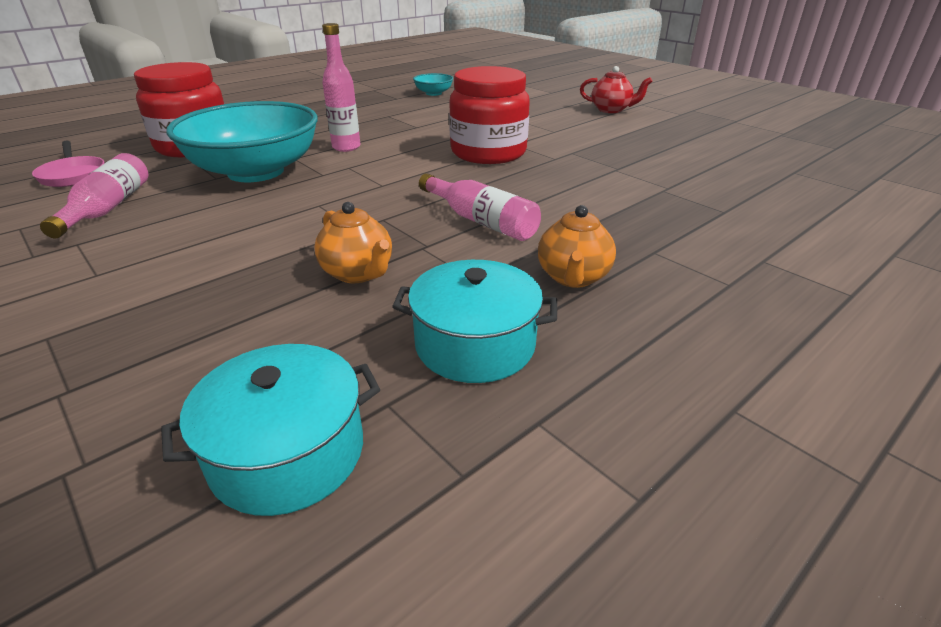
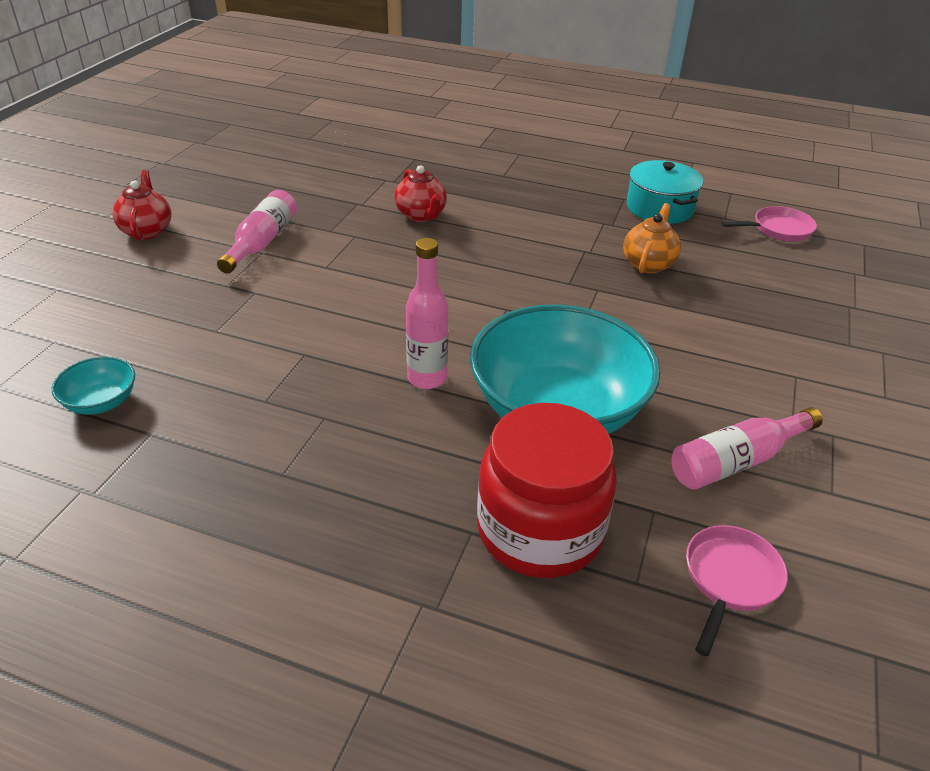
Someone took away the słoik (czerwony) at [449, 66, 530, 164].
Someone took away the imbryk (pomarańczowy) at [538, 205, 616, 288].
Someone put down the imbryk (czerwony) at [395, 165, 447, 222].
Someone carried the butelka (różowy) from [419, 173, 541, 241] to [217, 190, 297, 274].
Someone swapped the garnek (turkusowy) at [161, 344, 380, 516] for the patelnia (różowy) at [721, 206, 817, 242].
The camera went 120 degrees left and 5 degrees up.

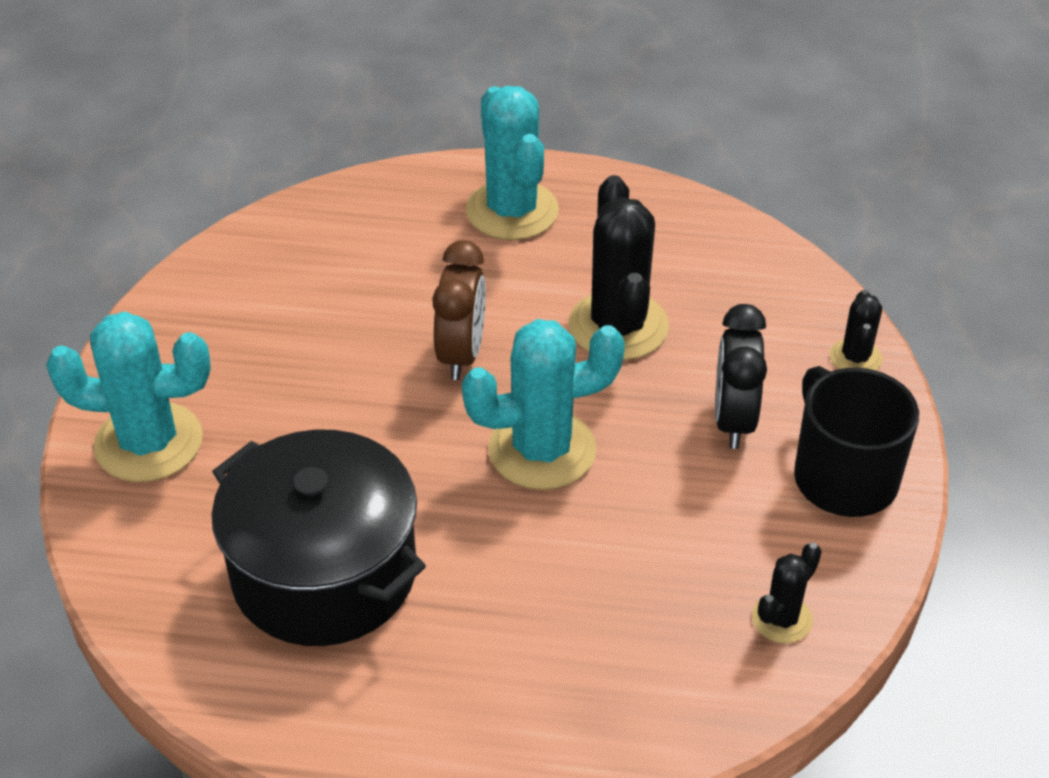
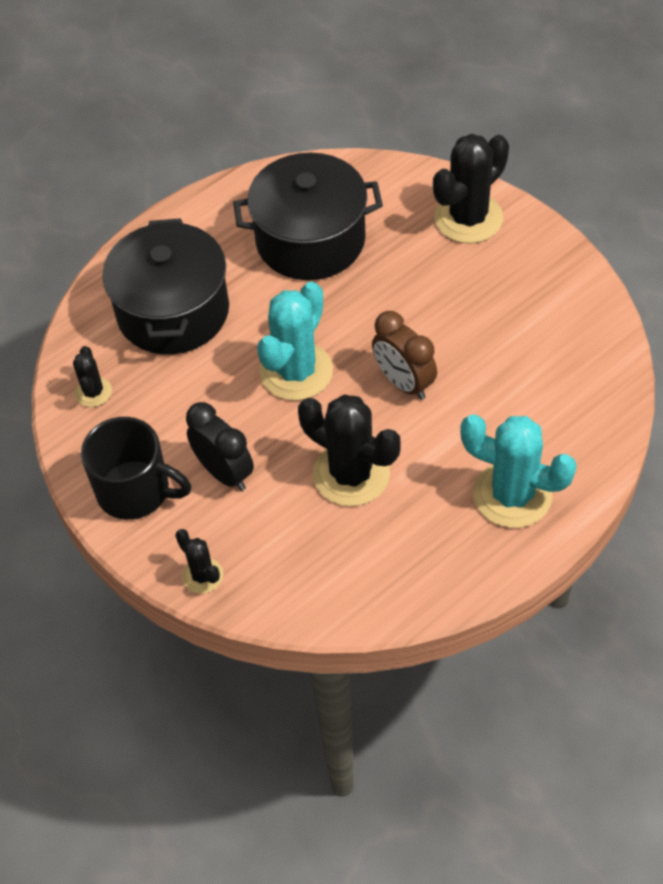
Someone put down the garnek (czarny) at [102, 218, 229, 354].
Someone repainted the kaktus (turkusowy) at [46, 311, 211, 482], which became the kaktus (czarny) at [433, 134, 509, 243].
The camera went 135 degrees right and 10 degrees up.

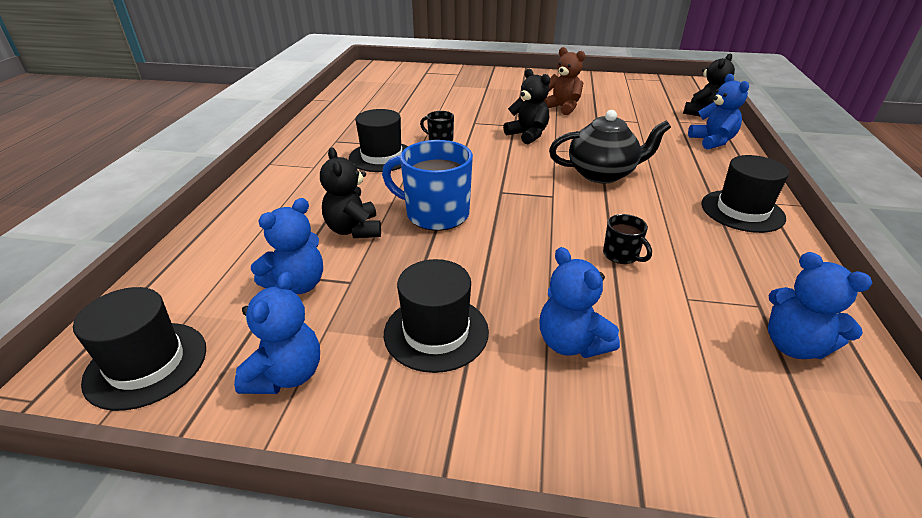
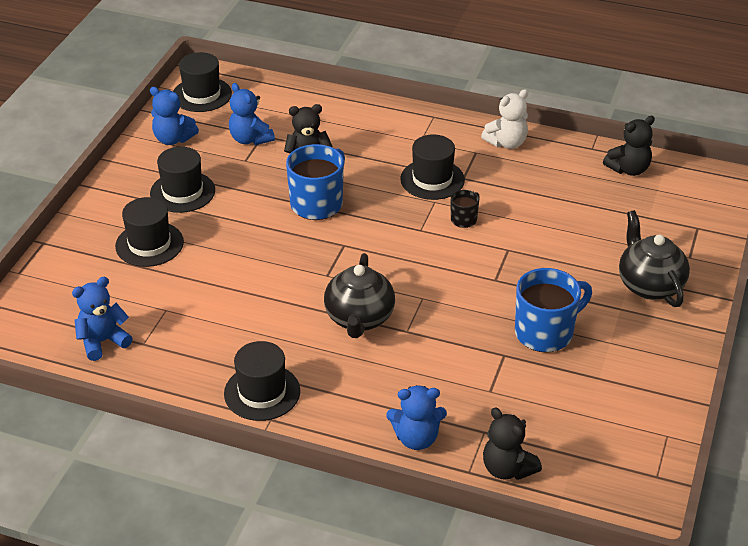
Someone took away the kubek (czarny) at [603, 214, 652, 264].
Someone put down the miś (biały) at [481, 89, 528, 149].
Someone put down the imbryk (czarny) at [619, 210, 690, 307].
Someone carried the miś (czarny) from [503, 68, 550, 144] to [603, 116, 655, 176].
Someone swapped the miś (niebieski) at [540, 247, 620, 358] for the kapelusz (czarny) at [115, 197, 184, 267].
Someone swapped the miś (brązowy) at [544, 47, 586, 115] for the kubek (niebieski) at [515, 268, 592, 353].
The camera went 100 degrees right and 5 degrees up.

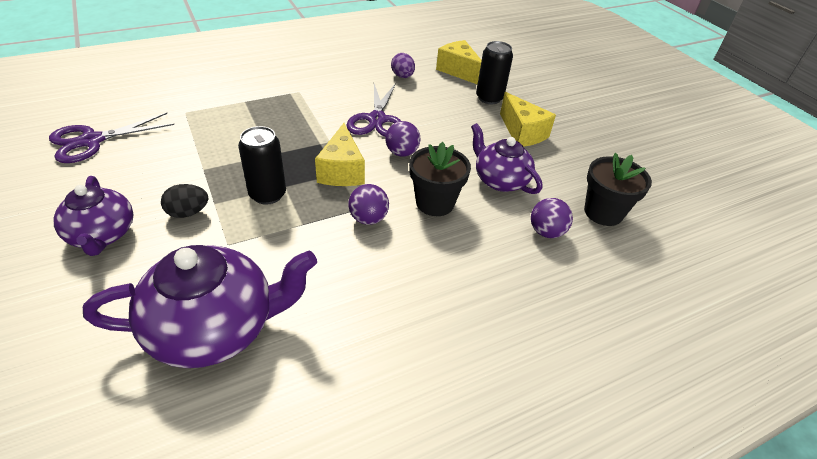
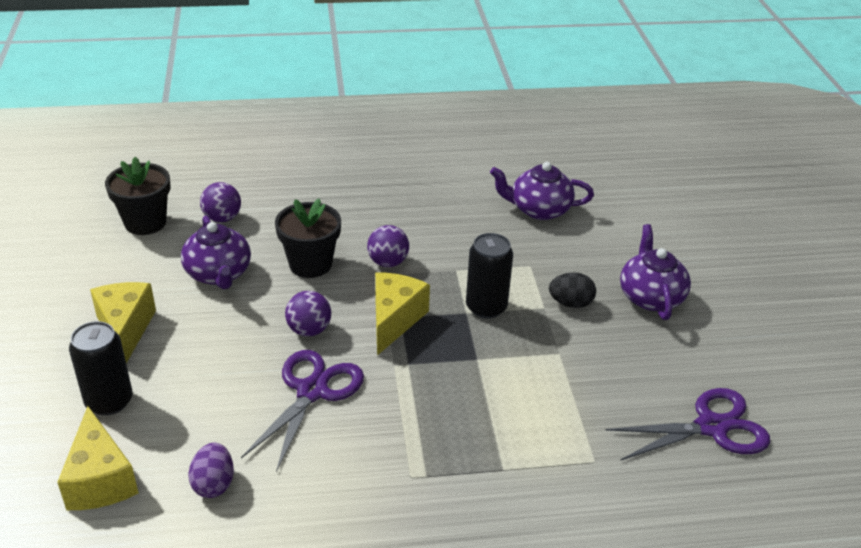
Someone scaled the imbryk (fioletowy) at [83, 245, 317, 368] by 0.63.
The camera went 160 degrees left and 5 degrees down.

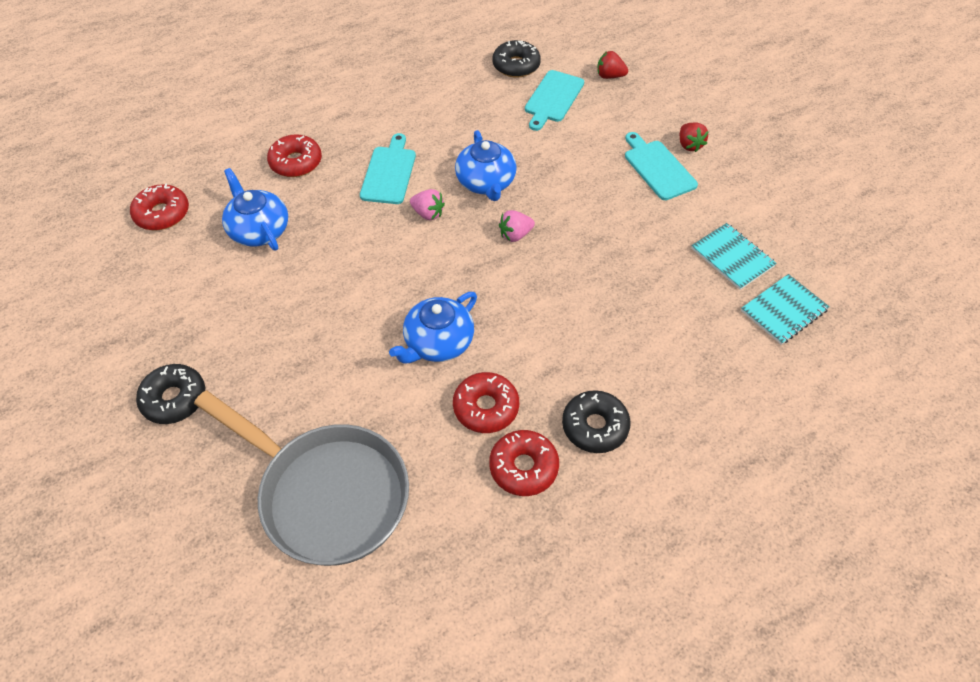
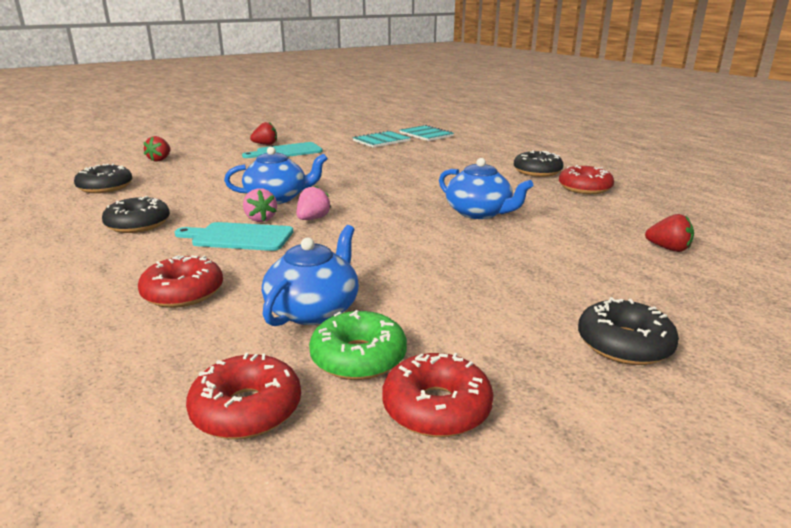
Someone took away the deska do krojenia (turkusowy) at [525, 70, 584, 131].
Someone put down the donut (czarny) at [102, 196, 170, 233].
Someone put down the donut (zielony) at [309, 310, 407, 380].
Someone carried the donut (czerwony) from [453, 372, 519, 433] to [382, 353, 494, 437].
Someone carried the truskawka (różowy) from [499, 210, 535, 242] to [243, 188, 277, 222].
Someone swapped the patelnia (szary) at [194, 390, 409, 566] for the truskawka (czerwony) at [645, 214, 694, 252].
Someone rotated the imbryk (niebieski) at [222, 168, 288, 251] by 150 degrees clockwise.
The camera went 90 degrees left and 30 degrees down.

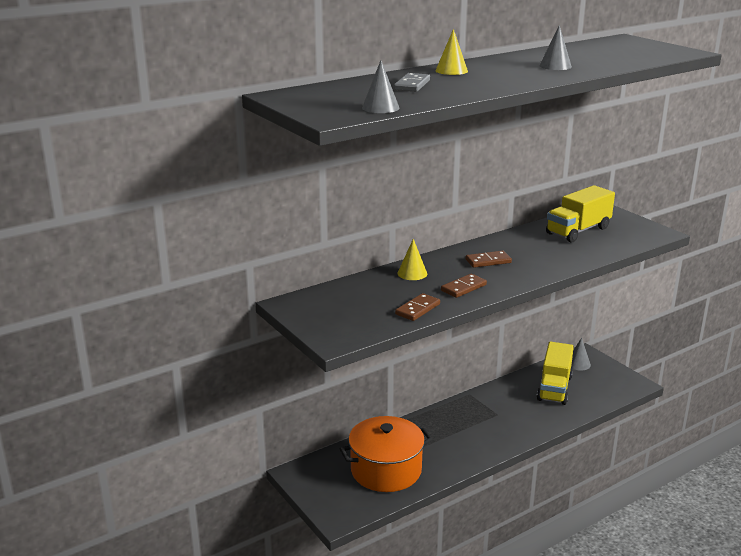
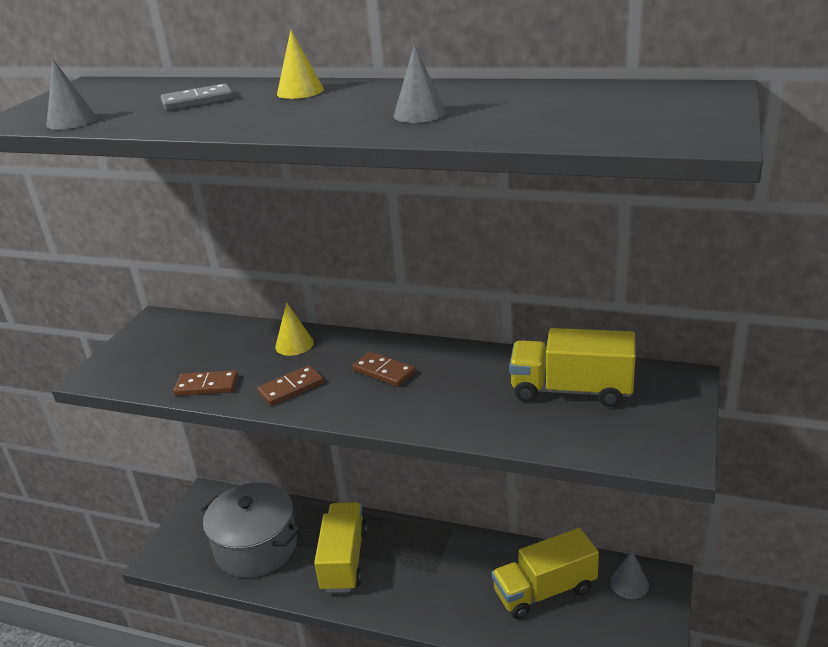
Someone put down the ciężarówka (żółty) at [314, 502, 367, 593].
Someone repainted the garnek (pomarańczowy) at [340, 416, 433, 492], which became the garnek (szary) at [201, 482, 300, 578].
Someone rotated the kostka domina (brązowy) at [441, 274, 487, 298] by 45 degrees counterclockwise.
The camera went 55 degrees right and 5 degrees up.

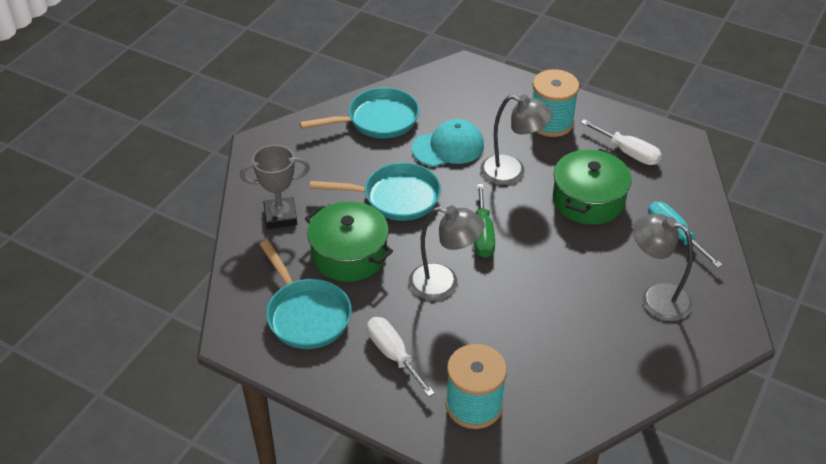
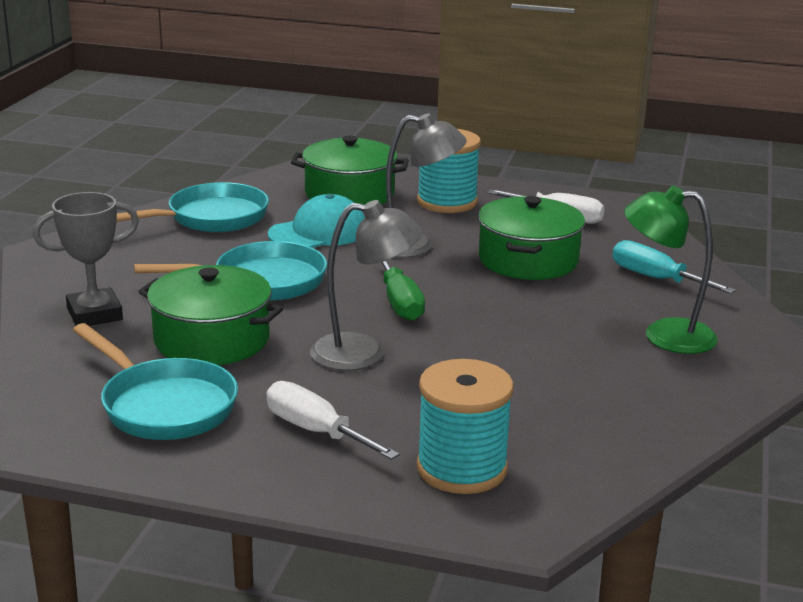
Someone put down the garnek (zielony) at [291, 136, 409, 205].
Someone repainted the lampka (szary) at [633, 214, 693, 321], which became the lampka (zielony) at [624, 186, 718, 354].
The camera went 15 degrees left and 20 degrees down.

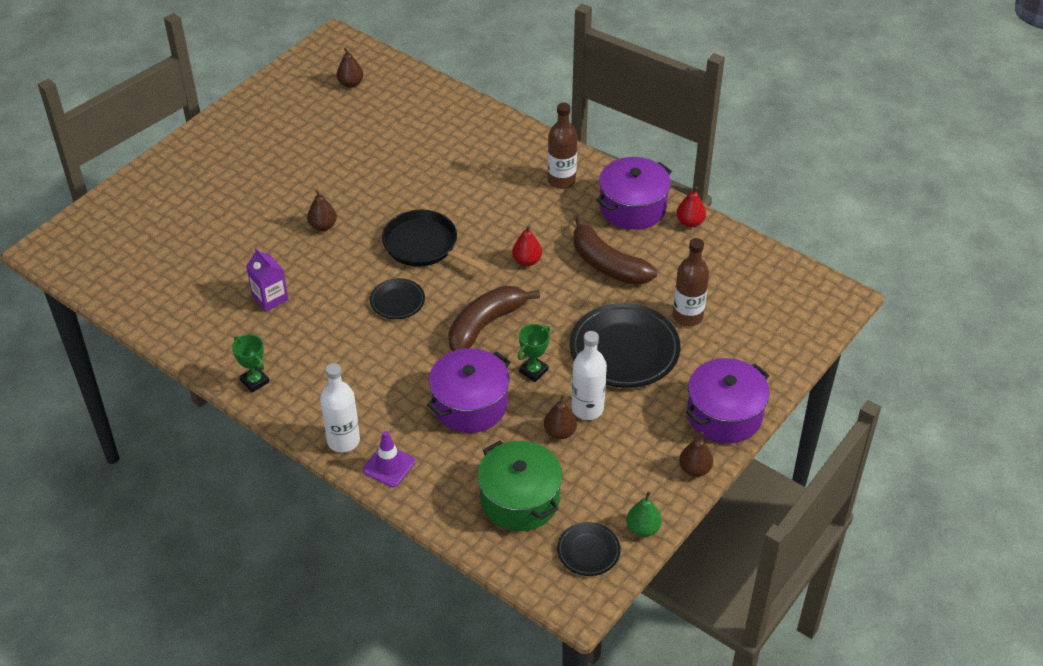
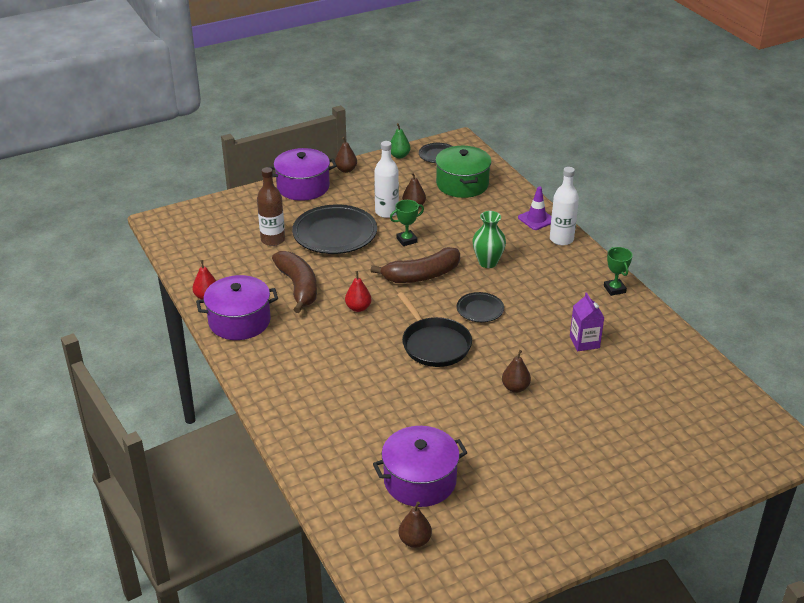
Someone took away the butelka (brązowy) at [548, 103, 577, 189].
Someone put down the wazon (zielony) at [472, 211, 506, 268].
Someone carried the garnek (fioletowy) from [427, 348, 510, 433] to [373, 426, 468, 507].
The camera went 155 degrees left and 10 degrees down.

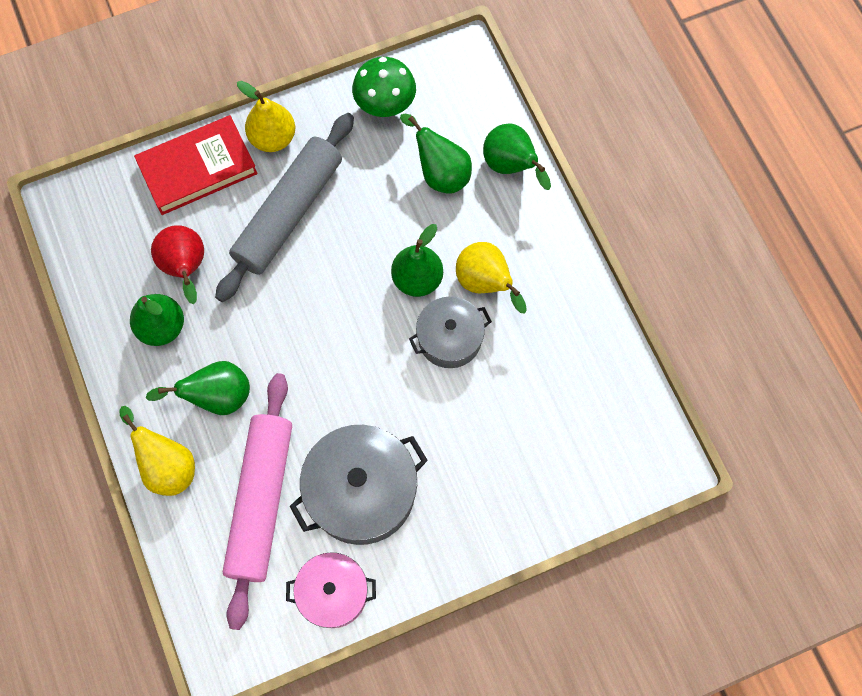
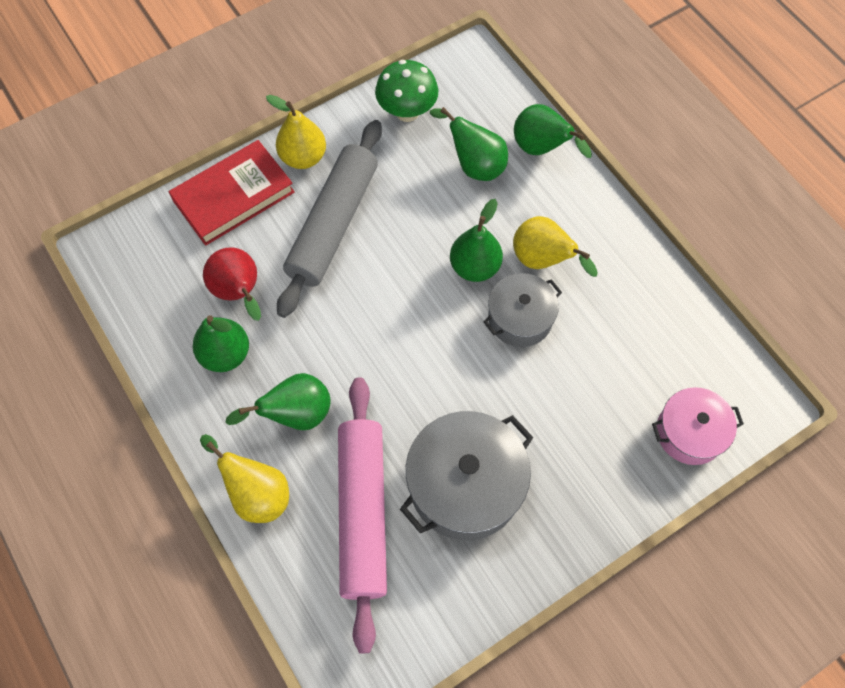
Someone carried the garnek (różowy) from [286, 552, 376, 628] to [652, 387, 744, 465].
The camera went 10 degrees left and 5 degrees down.

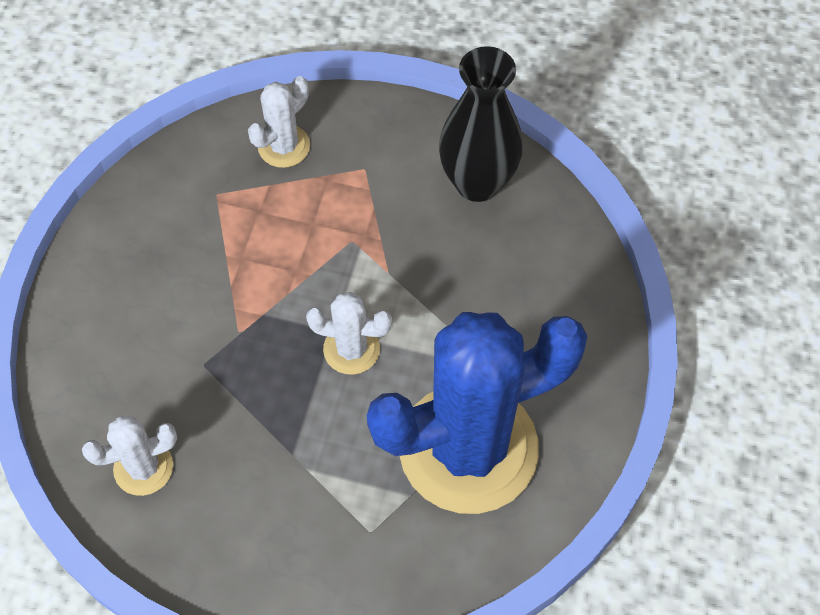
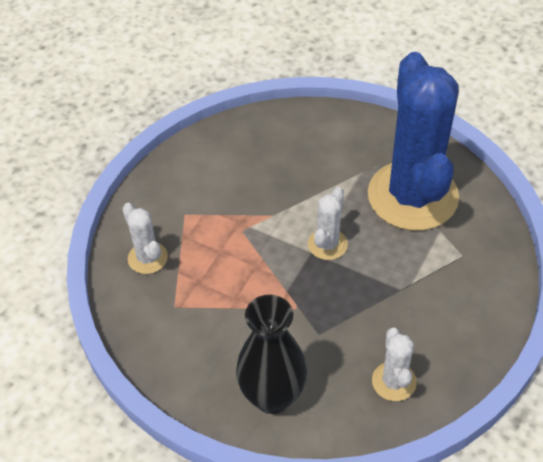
Someone carried the wazon (czarny) from [439, 46, 523, 202] to [236, 295, 307, 414].
The camera went 75 degrees left and 10 degrees down.

